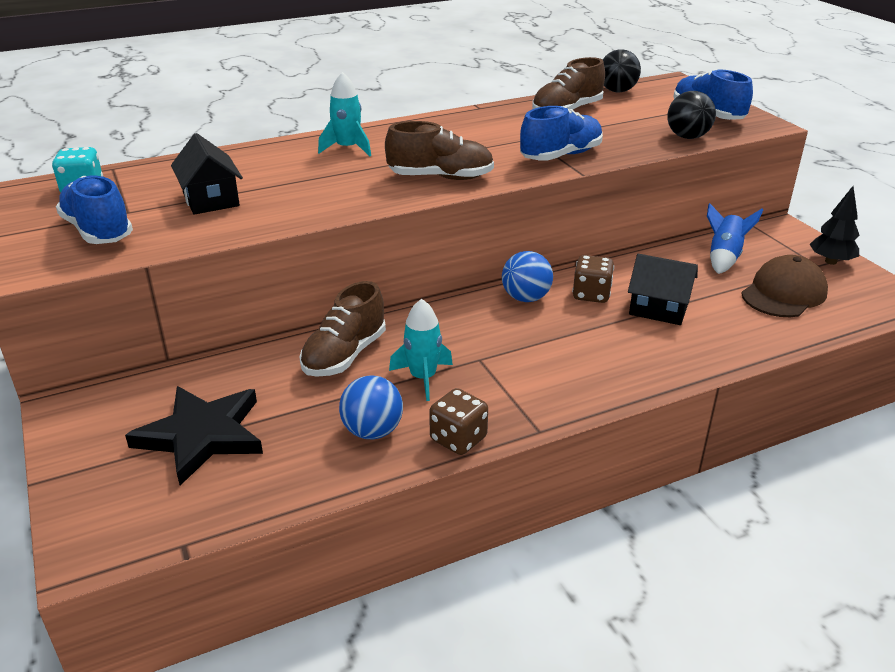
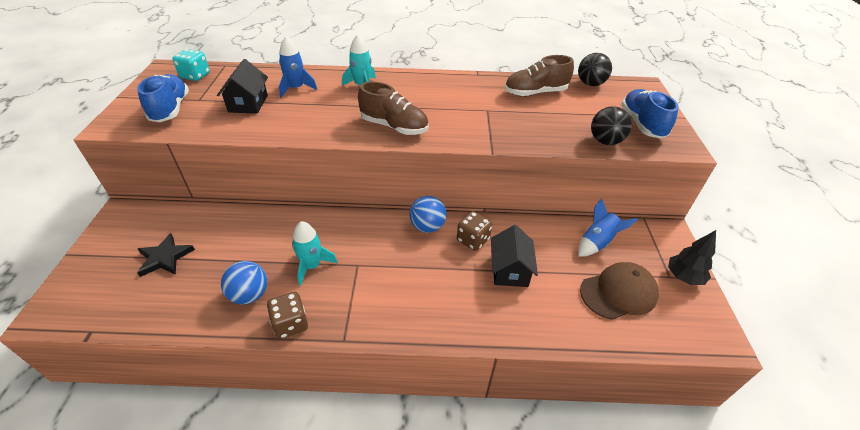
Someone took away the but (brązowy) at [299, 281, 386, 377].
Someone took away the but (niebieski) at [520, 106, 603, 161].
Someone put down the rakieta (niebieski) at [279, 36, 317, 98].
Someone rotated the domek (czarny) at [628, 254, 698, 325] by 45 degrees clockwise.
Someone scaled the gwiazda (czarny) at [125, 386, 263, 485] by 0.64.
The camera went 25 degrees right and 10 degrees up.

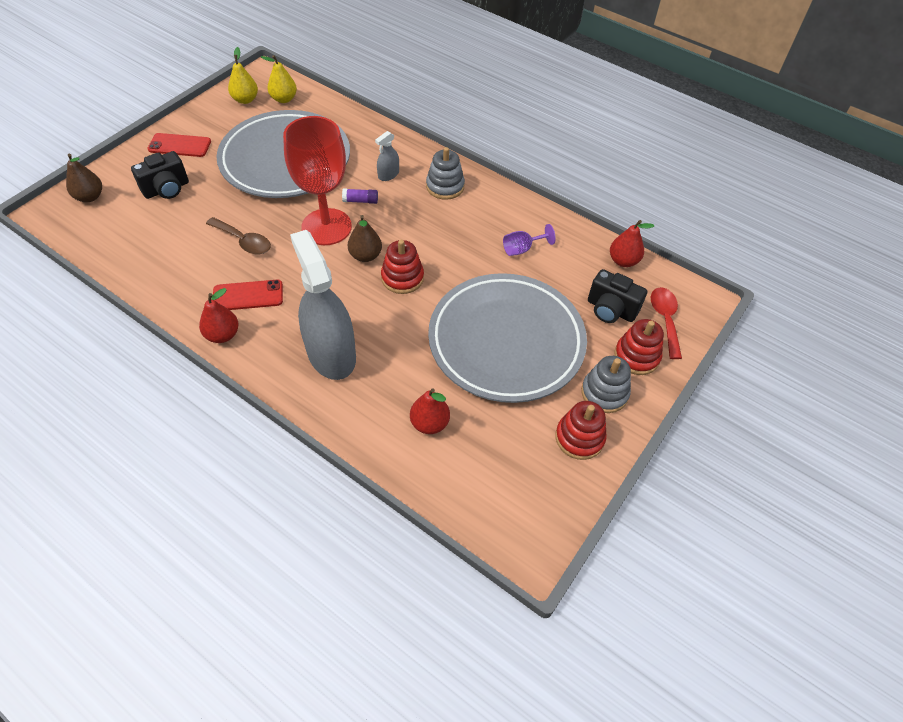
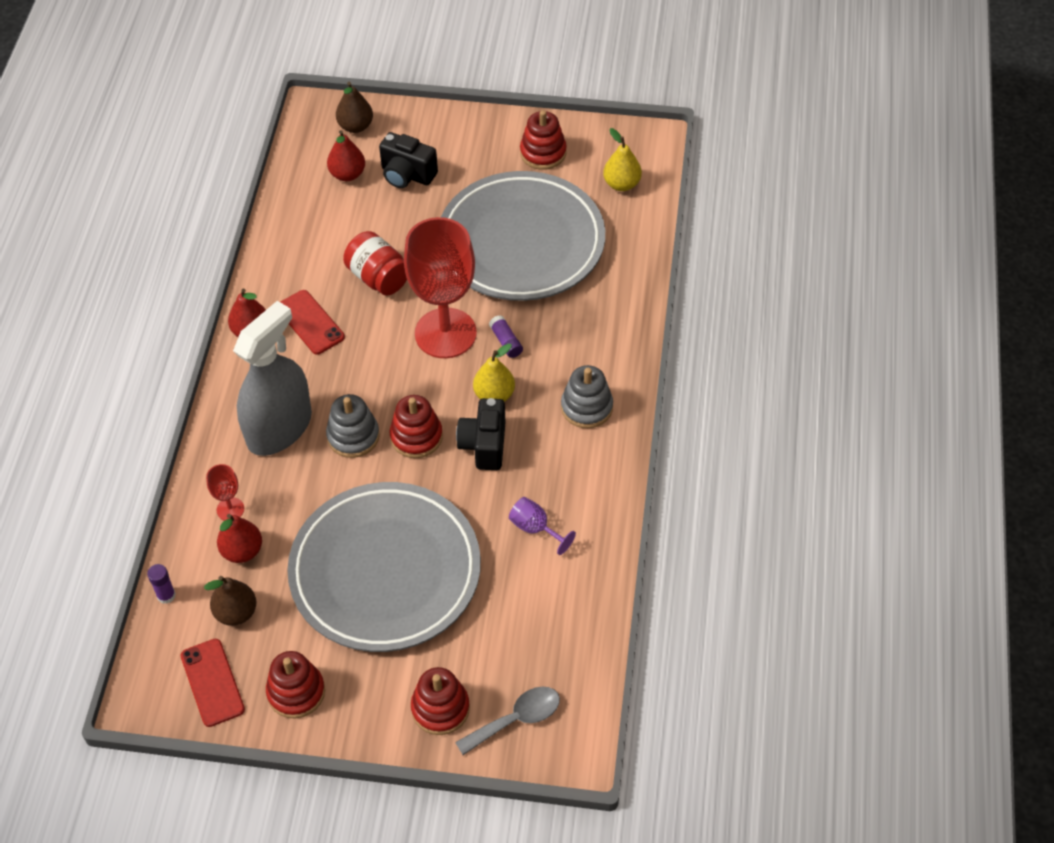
Someone took away the spryskiwacz (szary) at [375, 131, 399, 181].
Someone put down the klej w sztyfcie (fioletowy) at [147, 564, 176, 604].
Someone put down the kielich (czerwony) at [206, 464, 244, 521].
Someone put down the zabawka nakładanka (czerwony) at [520, 110, 567, 170].
Someone carried the telefon (czerwony) from [147, 133, 211, 157] to [180, 639, 245, 727].
Someone carried the gruszka (żółty) from [228, 47, 258, 104] to [473, 343, 515, 402].
Someone carried the gruszka (brązowy) from [348, 215, 382, 262] to [204, 576, 257, 626].
Someone carried the zabawka nakładanka (szary) from [581, 356, 631, 413] to [326, 394, 380, 458].
Someone carried the aparat fotograficzny (czarny) from [588, 269, 647, 323] to [456, 398, 506, 470].
Someone carried the gruszka (czerwony) from [610, 220, 654, 267] to [327, 130, 365, 181].
Someone swapped the łyżka (brązowy) at [206, 217, 271, 254] for the słoik (czerwony) at [343, 231, 407, 296].
Someone repainted the łyżka (czerwony) at [651, 287, 682, 359], which became the łyżka (szary) at [455, 687, 560, 755].
The camera went 65 degrees right and 0 degrees up.

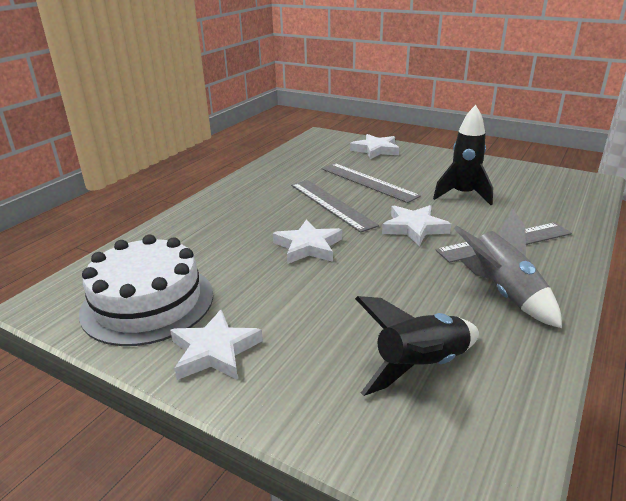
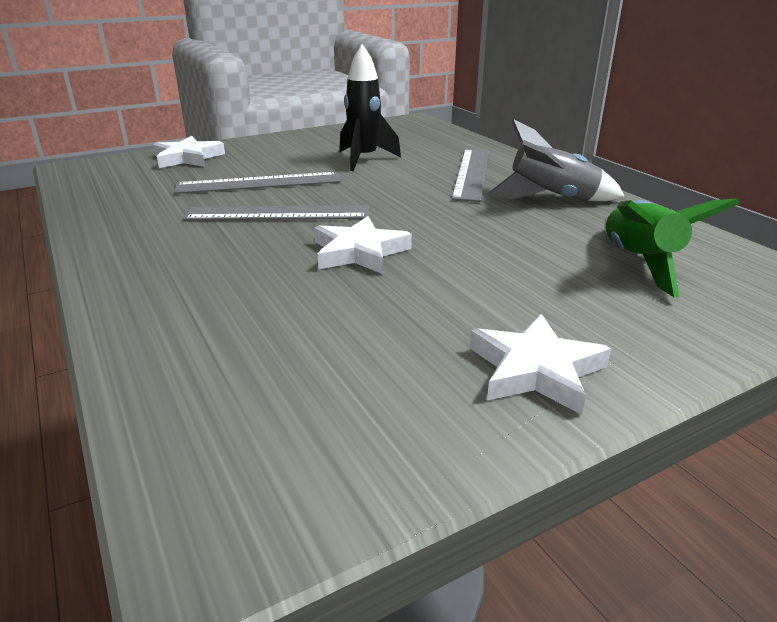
Someone took away the tort (biały) at [79, 234, 213, 346].
Someone took away the gwiazda (biały) at [382, 205, 451, 246].
Someone repainted the rakieta (czarny) at [355, 296, 479, 396], which became the rakieta (zielony) at [604, 198, 741, 298].
The camera went 60 degrees left and 0 degrees up.

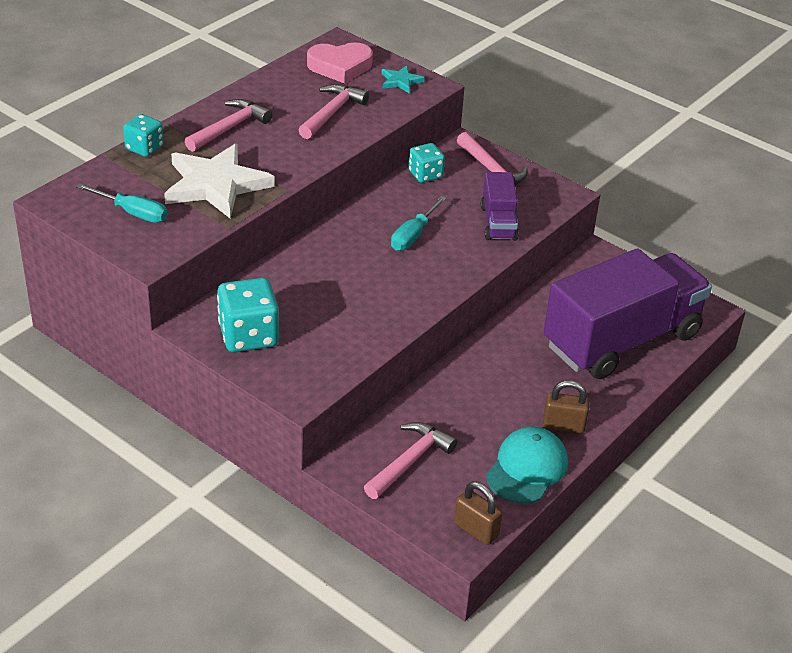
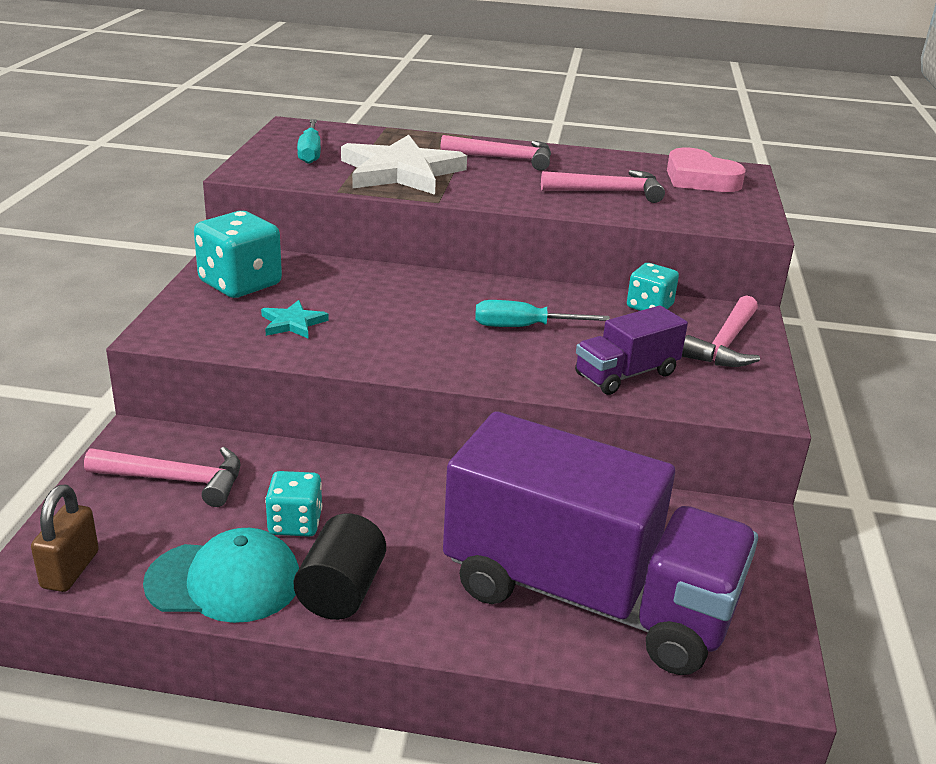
Someone carried the kostka do gry (turkusowy) from [123, 114, 164, 157] to [265, 471, 322, 537].
Someone carried the gwiazda (turkusowy) from [381, 66, 425, 93] to [261, 300, 329, 339].
Someone swapped the kłódka (brązowy) at [543, 380, 589, 434] for the walec (czarny) at [294, 513, 386, 620].
The camera went 60 degrees right and 10 degrees down.

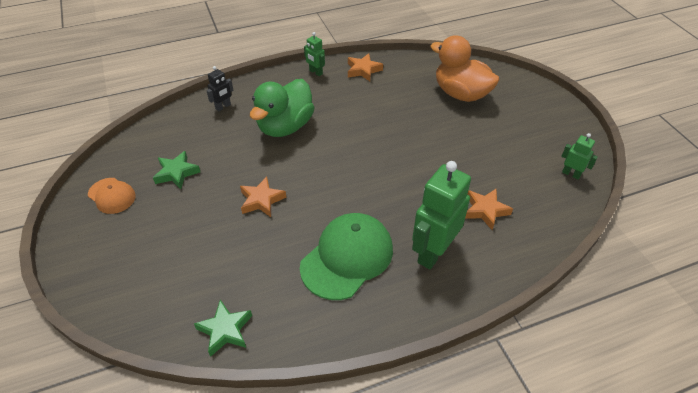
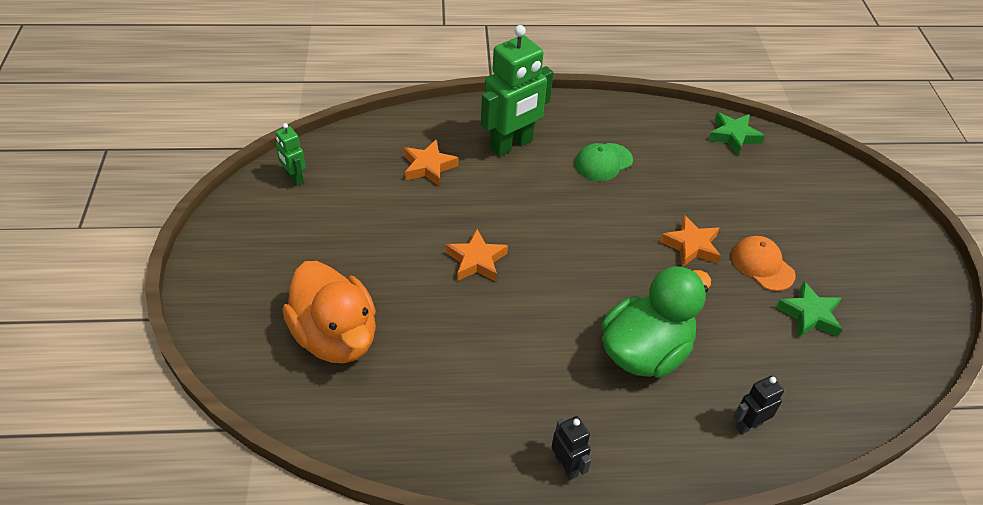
Someone carried the czapka (pomarańczowy) from [88, 178, 136, 214] to [731, 236, 796, 291].
Someone carried the gwiazda (pomarańczowy) from [348, 53, 383, 81] to [446, 229, 508, 281].
Someone repainted the robot (zielony) at [304, 32, 325, 76], which became the robot (czarny) at [552, 416, 591, 480].
Someone scaled the czapka (zielony) at [300, 213, 393, 300] by 0.55.
The camera went 165 degrees left and 0 degrees up.

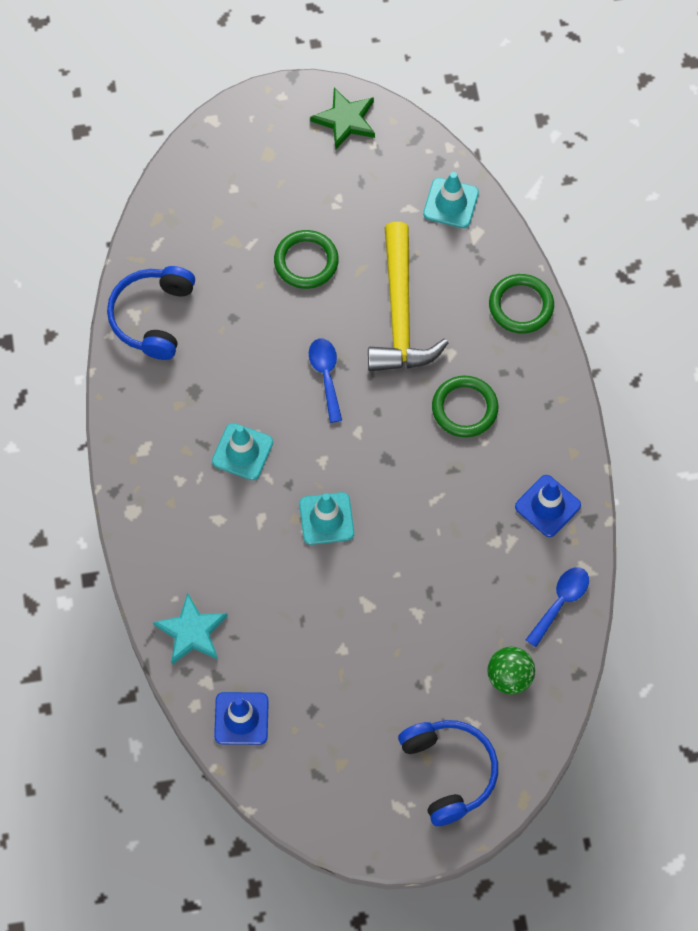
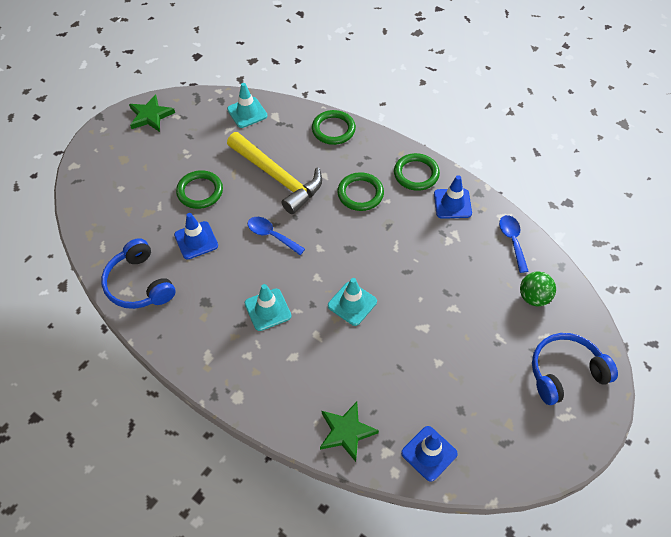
Someone put down the pachołek (niebieski) at [174, 213, 218, 259].
Someone put down the pierścień (zielony) at [394, 153, 440, 191].
Someone repainted the gwiazda (turkusowy) at [153, 592, 228, 665], which became the gwiazda (zielony) at [320, 402, 379, 462].
Someone rotated the słuchawki (niebieski) at [398, 720, 498, 826] by 45 degrees counterclockwise.
The camera went 45 degrees left and 10 degrees down.

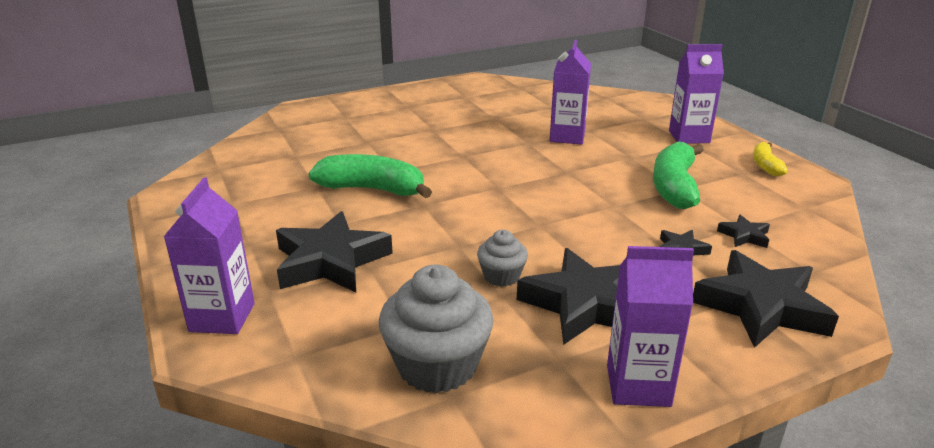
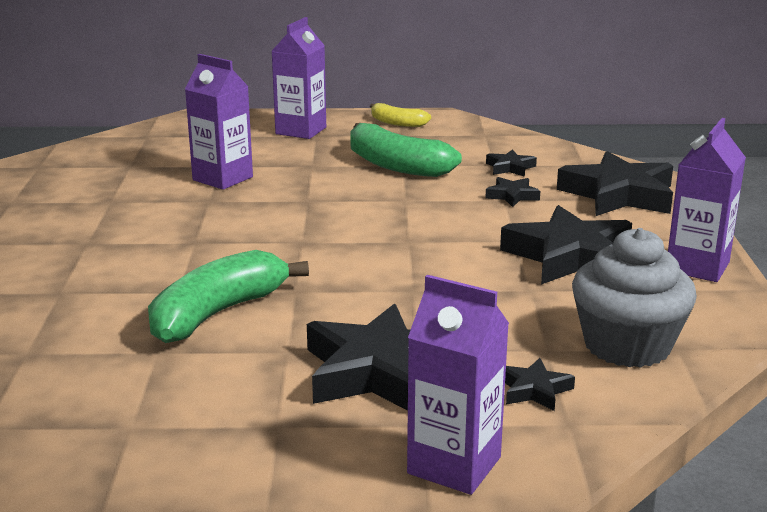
Someone took away the muffinka (szary) at [477, 230, 528, 287].
Someone put down the gwiazda (czarny) at [505, 358, 575, 411].
The camera went 65 degrees left and 5 degrees down.

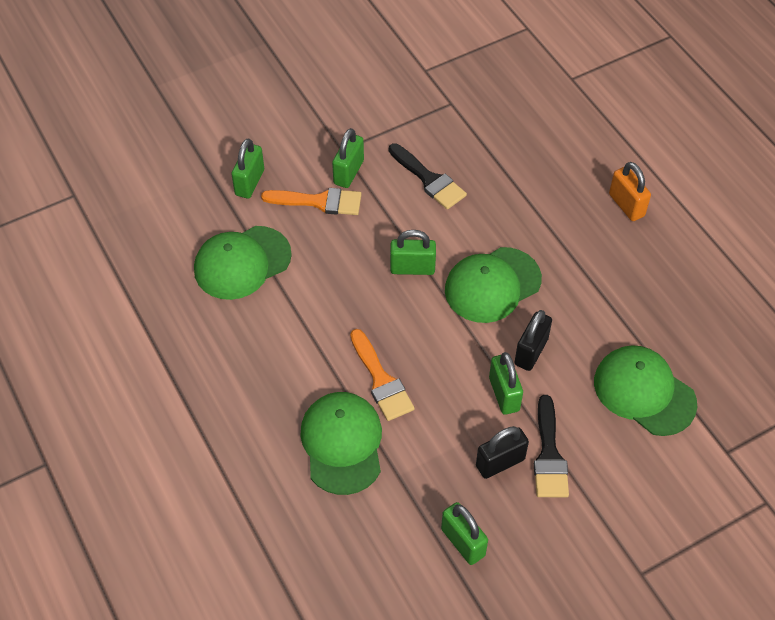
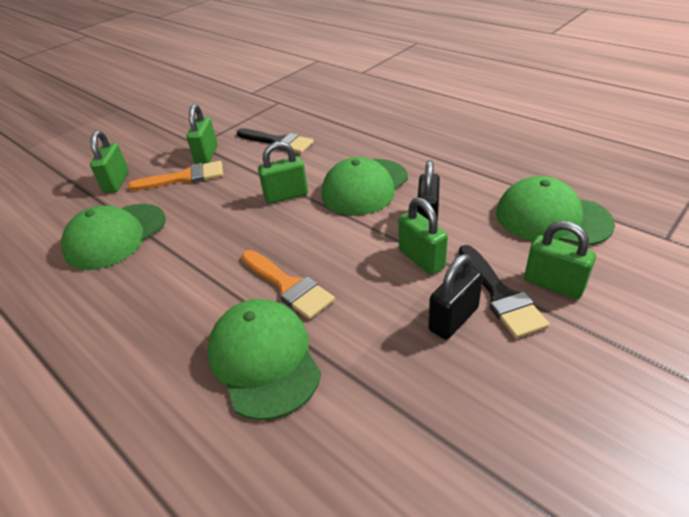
Someone took away the kłódka (pomarańczowy) at [609, 162, 651, 221].
Someone carried the kłódka (zielony) from [441, 502, 488, 565] to [524, 221, 596, 299].
The camera went 15 degrees left and 15 degrees down.

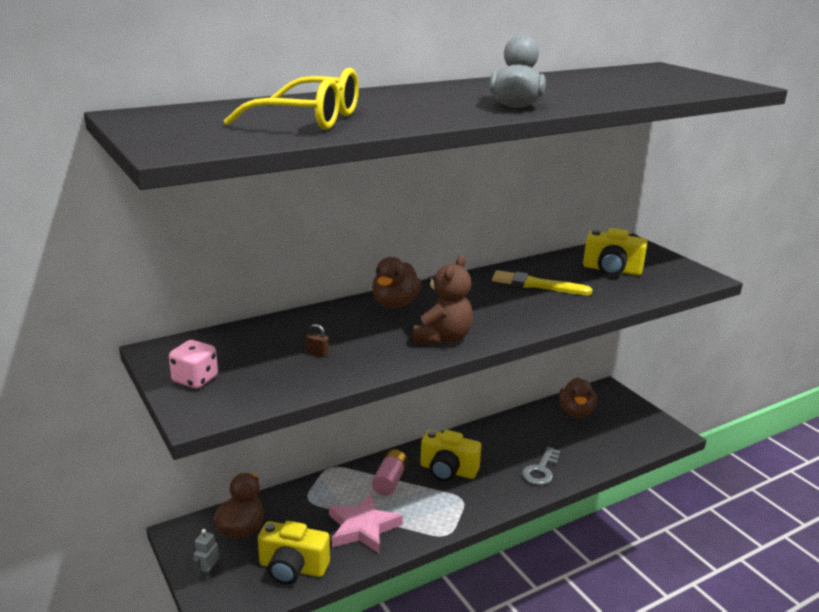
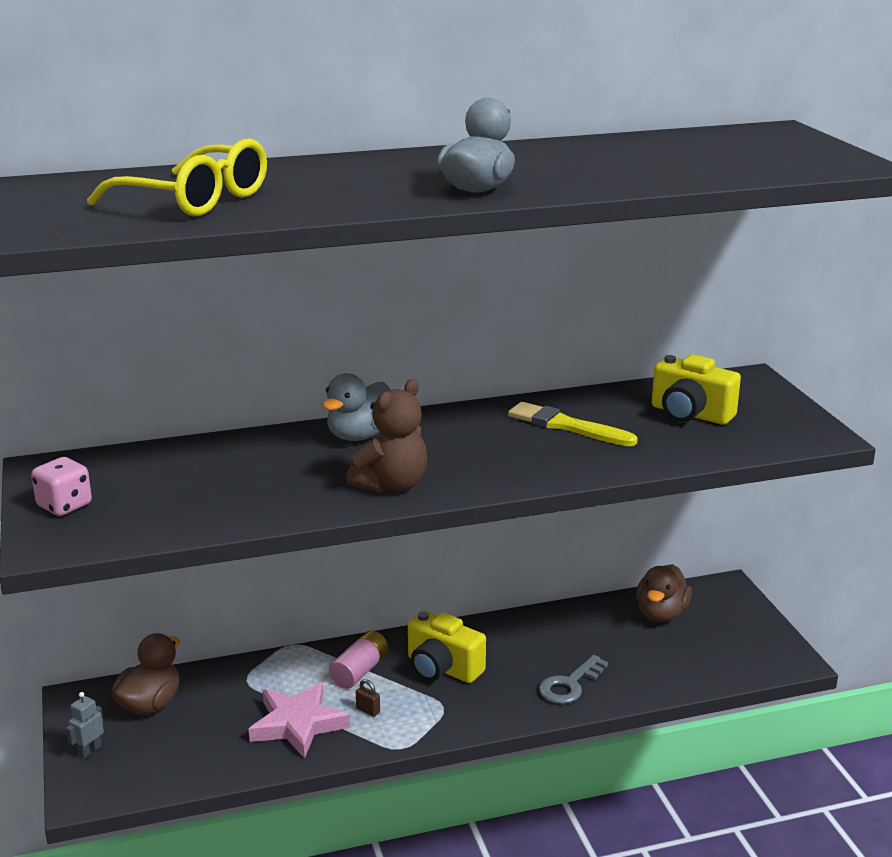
Someone took away the aparat fotograficzny (żółty) at [258, 521, 330, 584].
Someone carried the kłódka (brązowy) from [306, 324, 329, 357] to [356, 679, 380, 717].
Someone repainted the kaczka (brązowy) at [372, 257, 422, 308], which became the kaczka (szary) at [322, 373, 390, 441].
The camera went 15 degrees right and 0 degrees up.

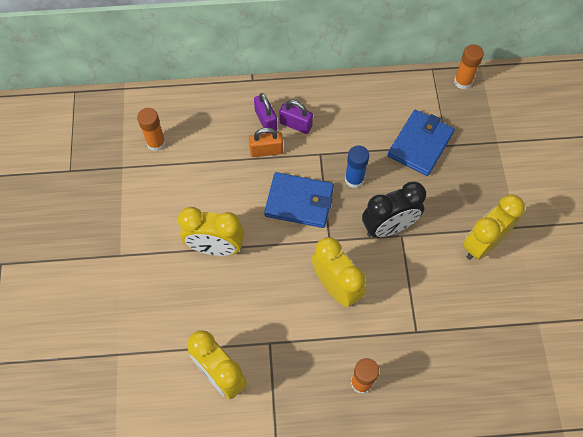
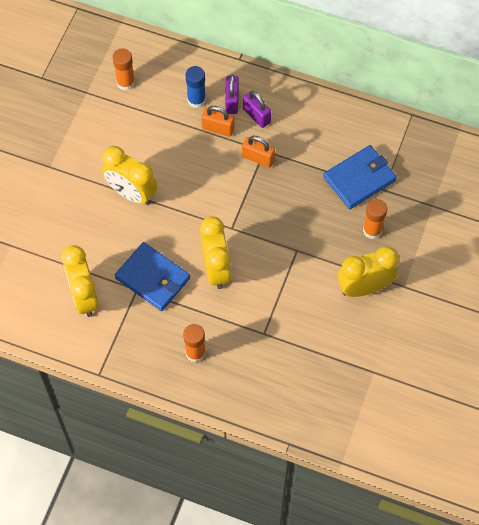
Someone took away the budzik (czarny) at [362, 182, 426, 238].
Someone put down the kłódka (pomarańczowy) at [242, 136, 275, 168].
Someone carried the portfel (niebieski) from [264, 172, 334, 228] to [115, 242, 190, 311].
Someone carried the klej w sztyfcie (niebieski) from [345, 145, 369, 188] to [186, 66, 206, 108].
Someone carried the klej w sztyfcie (pomarańczowy) from [454, 44, 484, 89] to [363, 199, 387, 239].
The camera went 25 degrees right and 0 degrees up.

